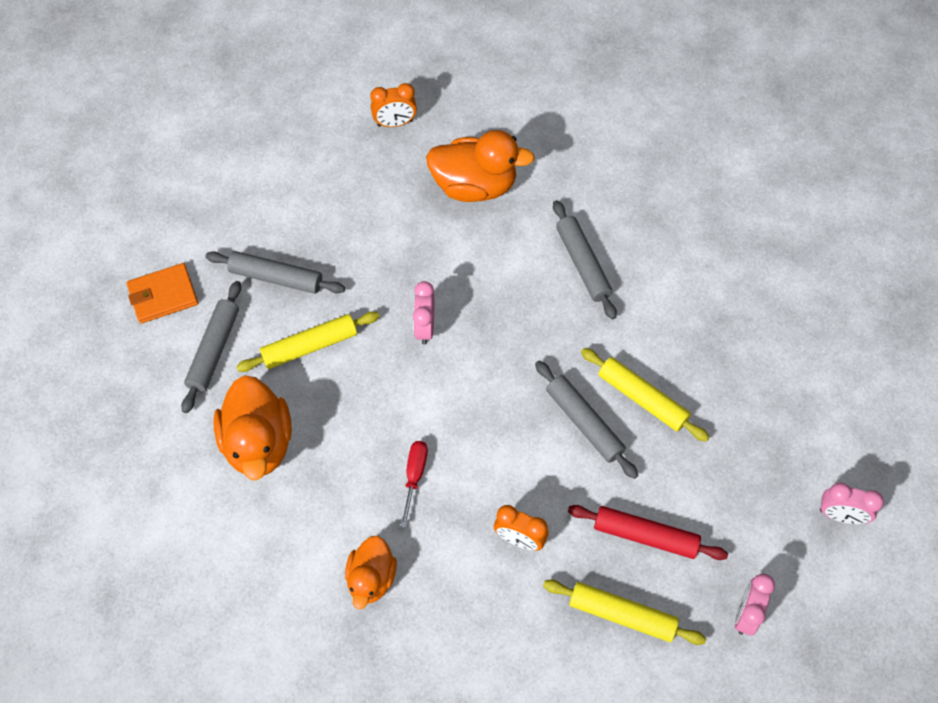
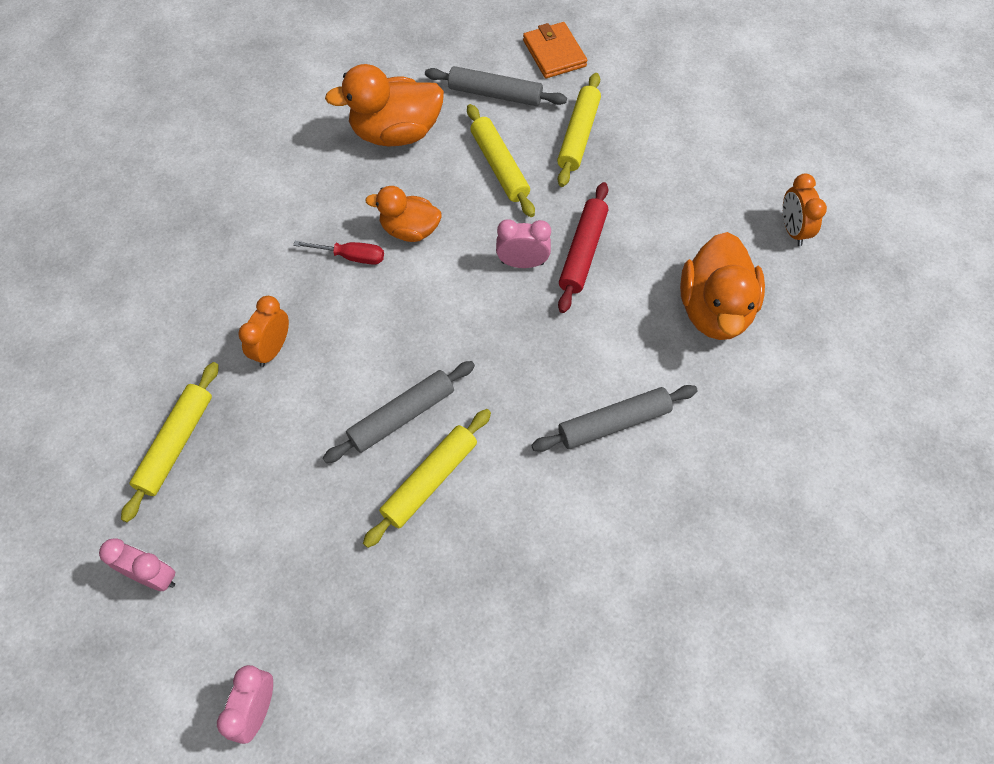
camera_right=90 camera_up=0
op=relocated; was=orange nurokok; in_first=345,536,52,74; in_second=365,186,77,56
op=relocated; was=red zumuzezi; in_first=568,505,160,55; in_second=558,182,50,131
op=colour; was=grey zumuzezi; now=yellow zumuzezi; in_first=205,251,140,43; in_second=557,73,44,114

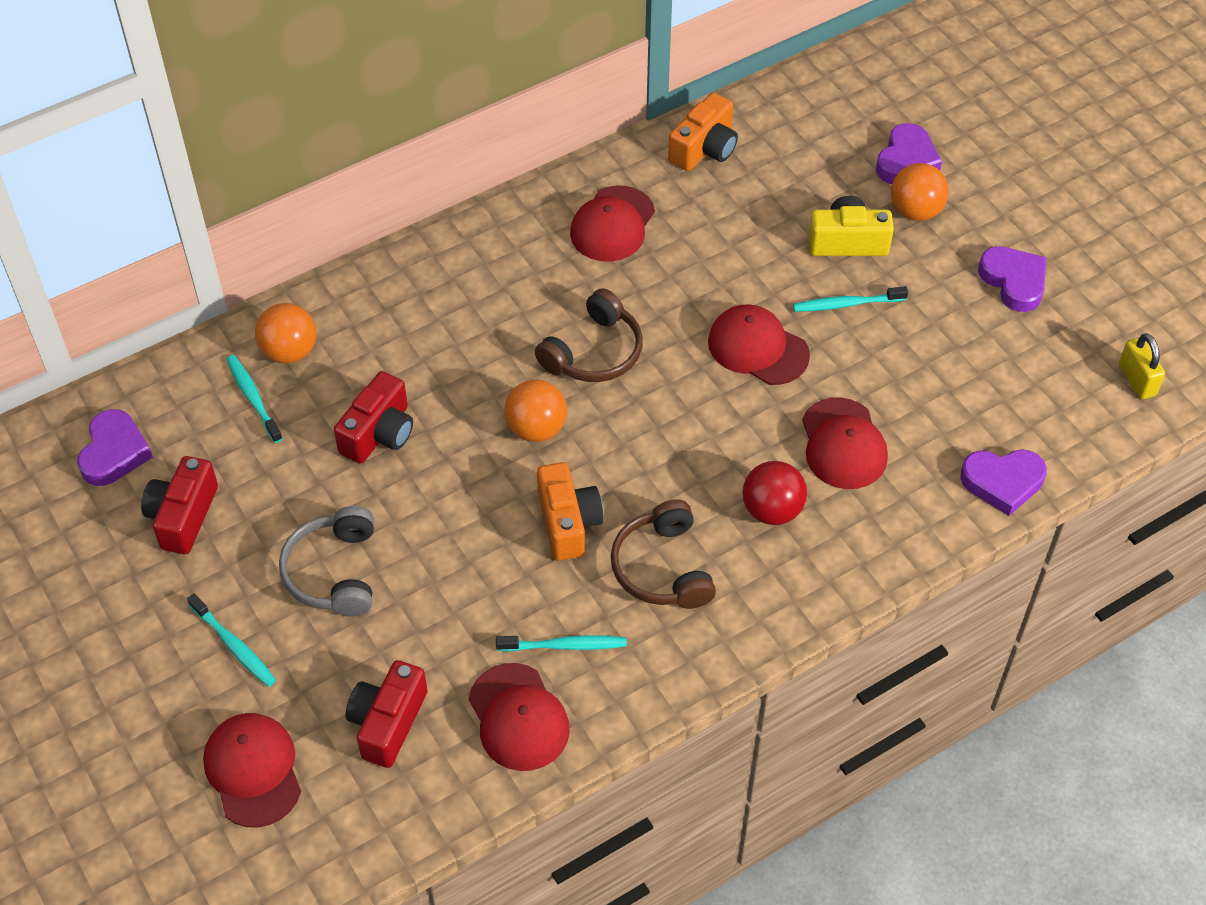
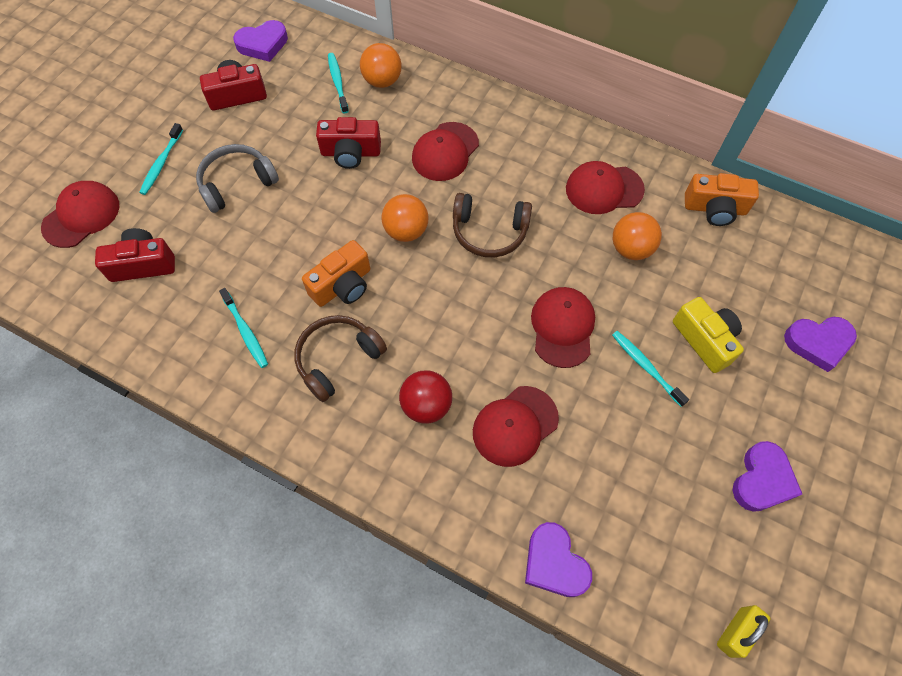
camera_right=60 camera_up=10
op=relocated; was=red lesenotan; in_first=469,663,101,108; in_second=412,122,67,59
op=relocated; was=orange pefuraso; in_first=891,163,58,58; in_second=613,212,49,48
op=spun; was=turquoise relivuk; in_first=226,355,57,88; in_second=328,53,21,61; clockwise=-45

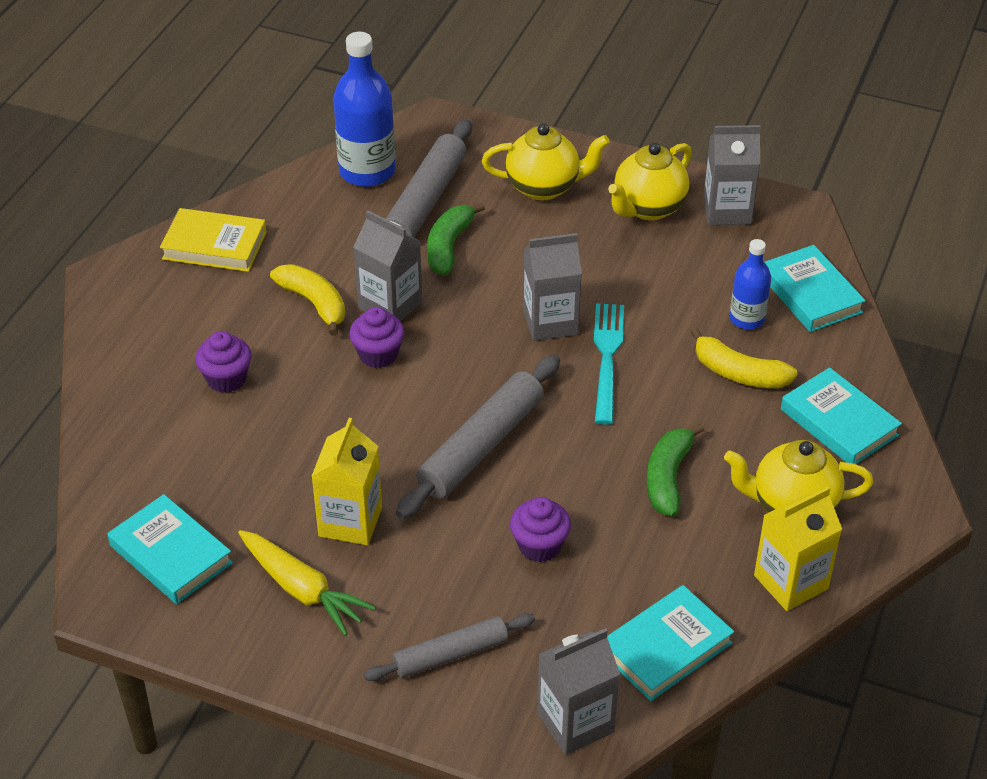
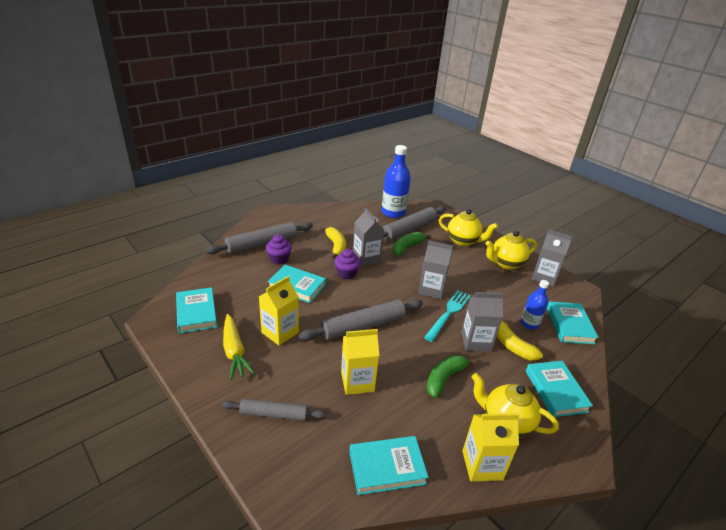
camera_right=25 camera_up=-10
op=missing; was=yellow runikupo; in_first=160,208,107,64
op=appeared; now=grey zumuzezi; in_second=205,222,108,32
op=appeared; now=turquoise runikupo; in_second=268,265,58,38
op=relocated; was=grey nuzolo; in_first=537,628,83,127; in_second=461,292,43,60
op=exchanged; was=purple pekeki; now=yellow nuzolo; in_first=510,497,61,65; in_second=341,329,38,66

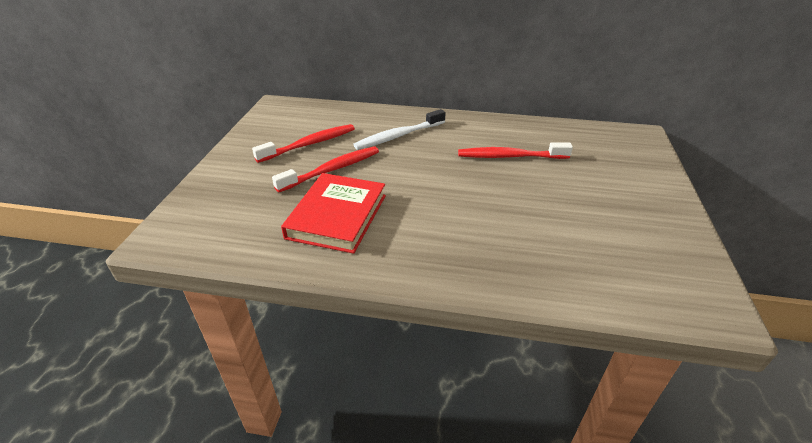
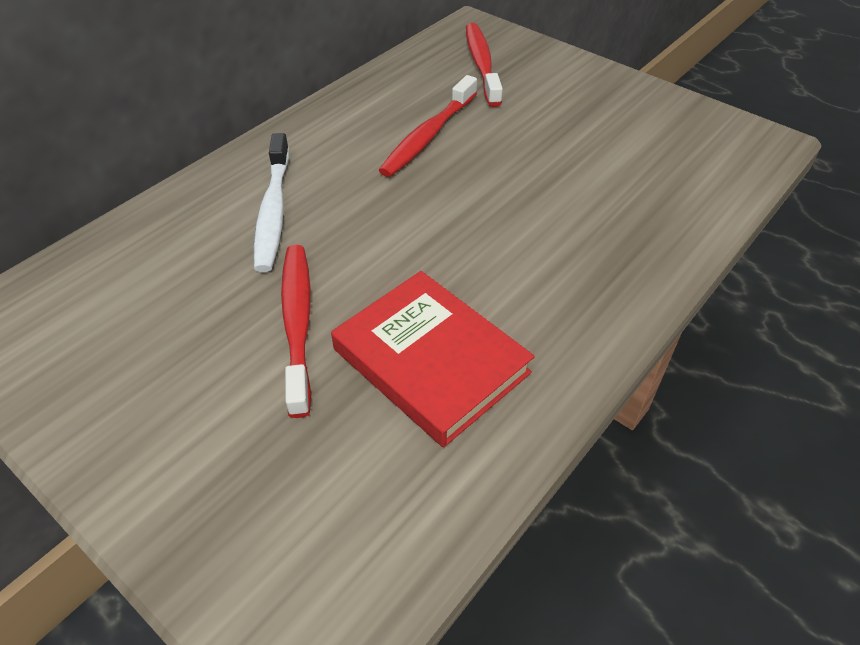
camera_right=-60 camera_up=10
op=relocated; was=red relivuk; in_first=252,124,103,39; in_second=466,23,37,84

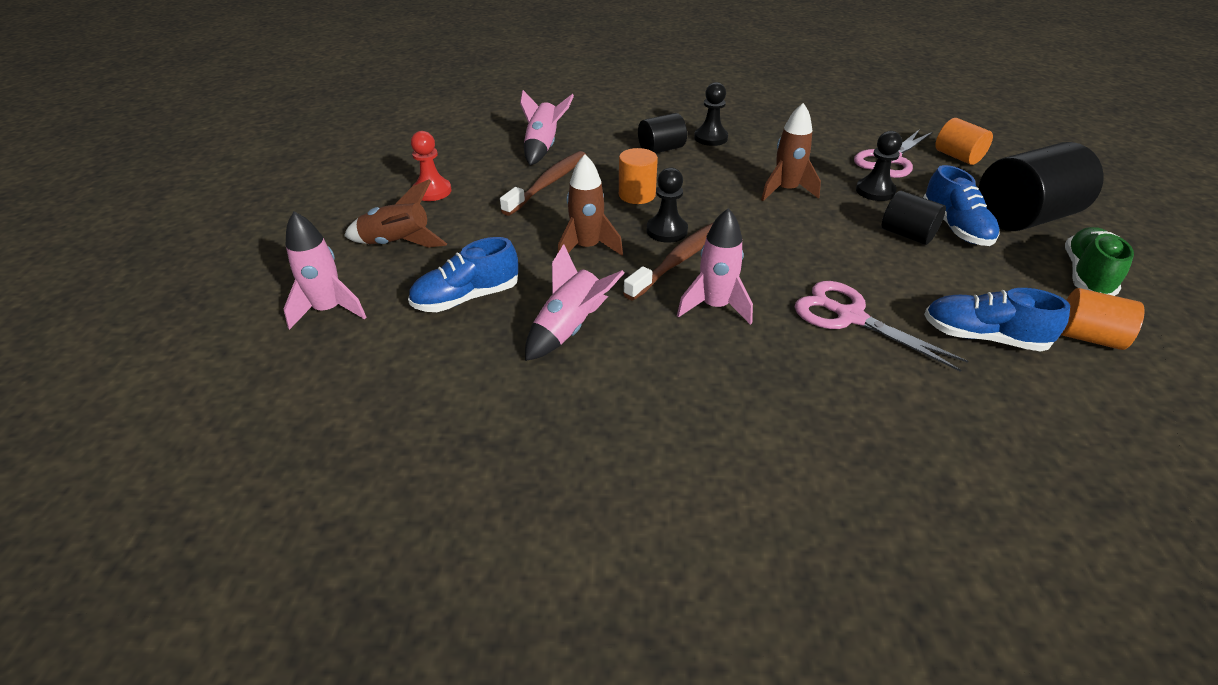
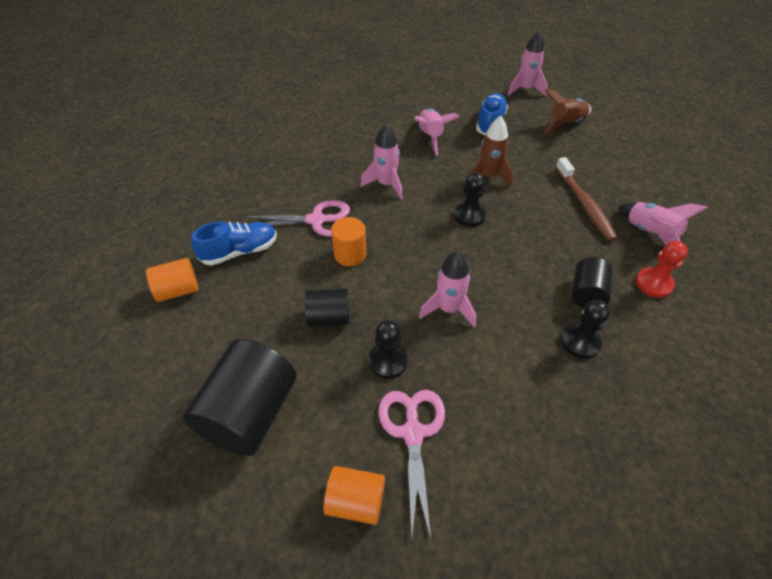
camera_right=135 camera_up=10
op=missing; was=brown relivuk; in_first=623,222,91,79
op=missing; was=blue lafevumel; in_first=923,165,77,81
op=missing; was=green lafevumel; in_first=1065,227,69,69
op=relocated; was=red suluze; in_first=411,131,41,70; in_second=636,241,52,57
op=relocated; was=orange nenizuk; in_first=619,148,39,56; in_second=331,217,35,49
op=colour; was=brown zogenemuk; now=pink zogenemuk; in_first=761,103,60,98; in_second=419,251,57,76

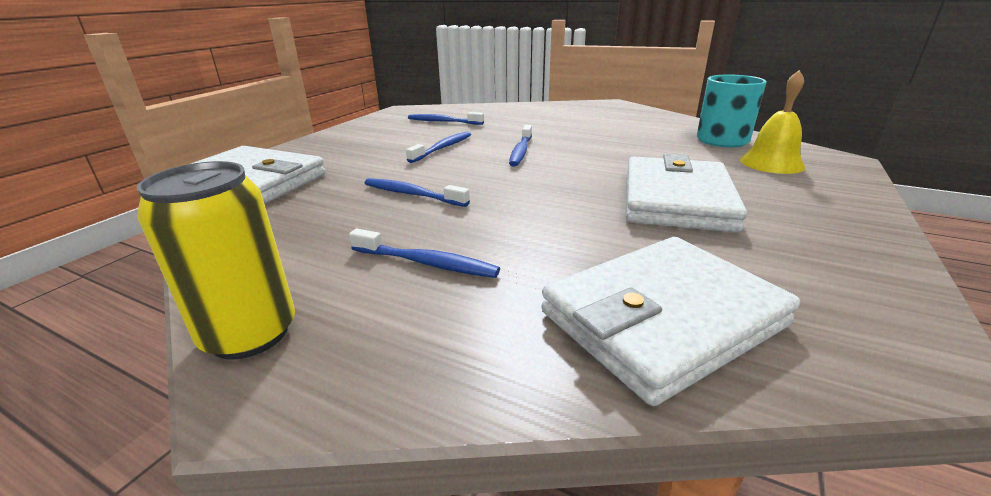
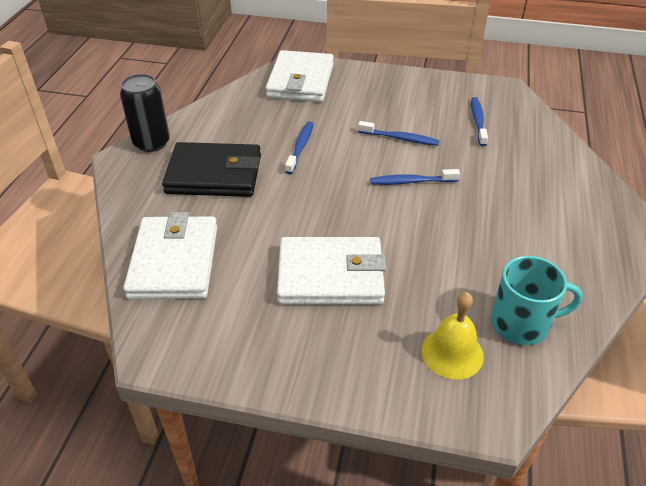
camera_right=75 camera_up=15
op=exchanged; was=blue relivuk; now=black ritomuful; in_first=349,229,151,49; in_second=162,142,99,55
op=colour; was=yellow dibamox; now=black dibamox; in_first=137,161,158,198; in_second=120,74,50,78
op=spun; was=white ritomuful; in_first=541,237,259,169; in_second=123,212,94,87; clockwise=45

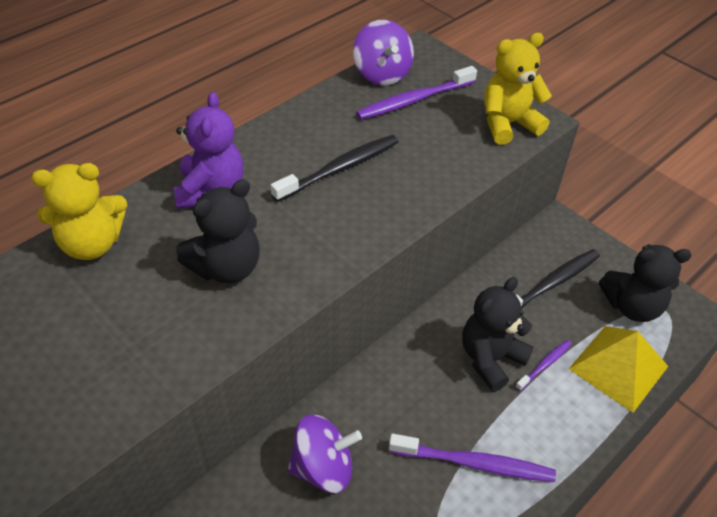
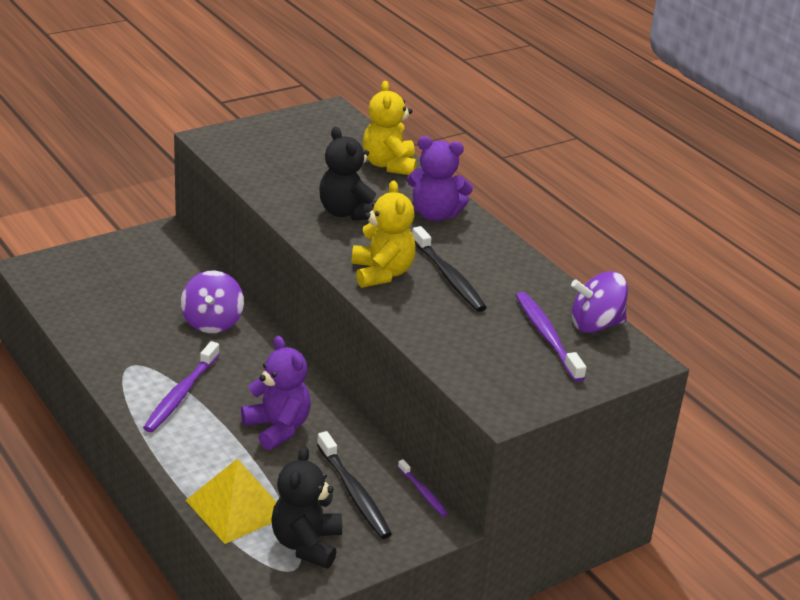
camera_right=100 camera_up=-15
op=relocated; was=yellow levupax; in_first=484,33,68,112; in_second=352,181,64,107
op=relocated; was=purple relivuk; in_first=515,340,57,51; in_second=398,459,50,57
op=colour; was=black levupax; now=purple levupax; in_first=462,277,72,115; in_second=241,336,70,114

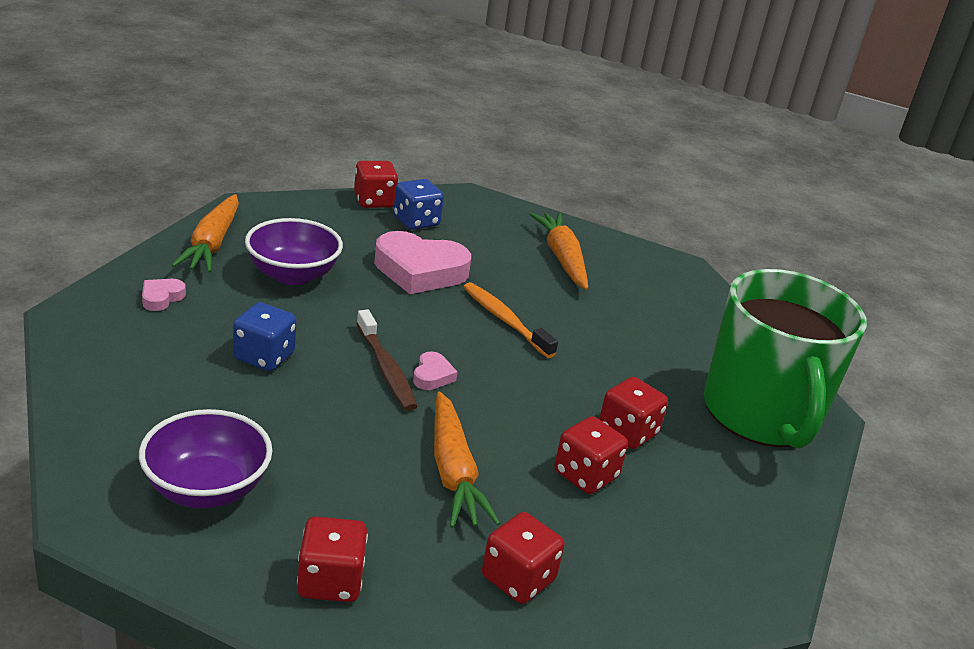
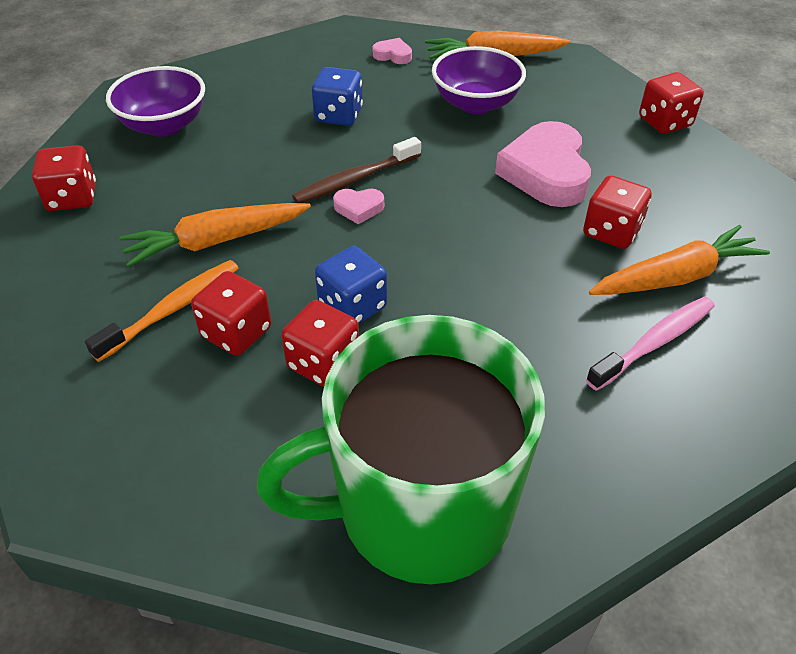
camera_right=85 camera_up=15
op=appeared; now=pink relivuk; in_second=586,296,129,95
op=relocated; was=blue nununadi; in_first=394,179,50,51; in_second=315,246,72,78
op=relocated; was=orange relivuk; in_first=463,282,95,76; in_second=85,260,154,102
op=relocated; was=red nununadi; in_first=482,512,83,92; in_second=583,175,69,74

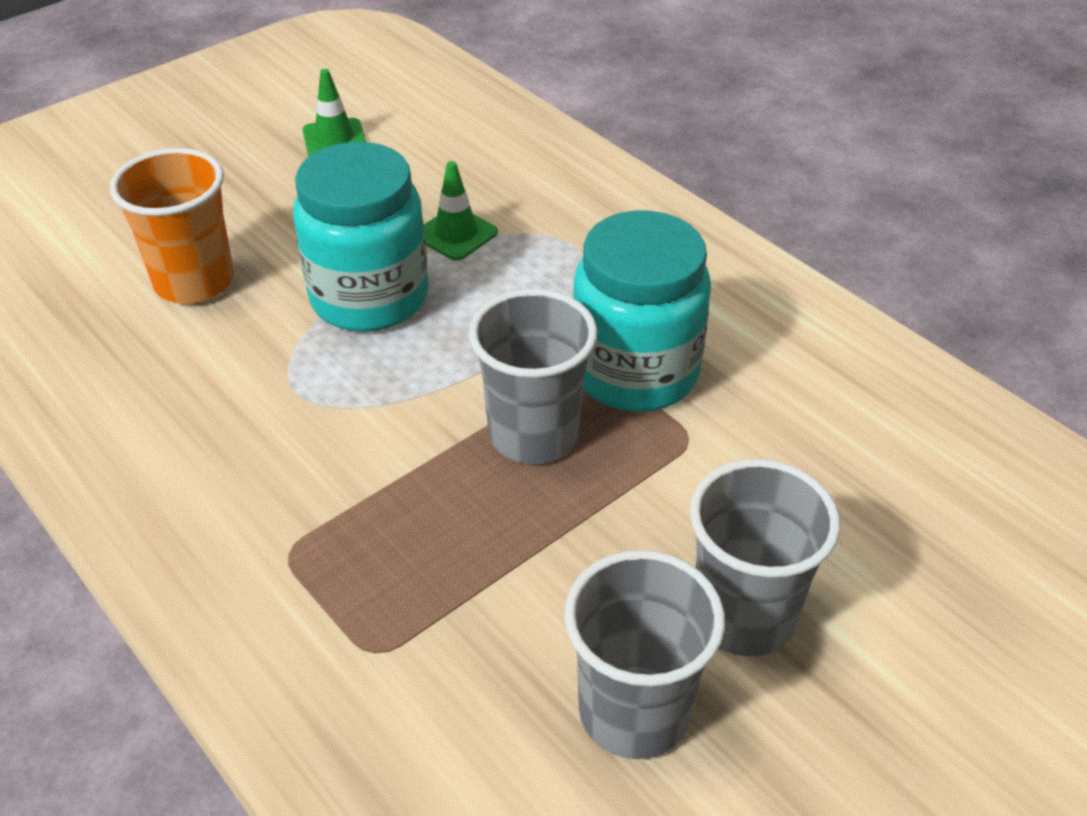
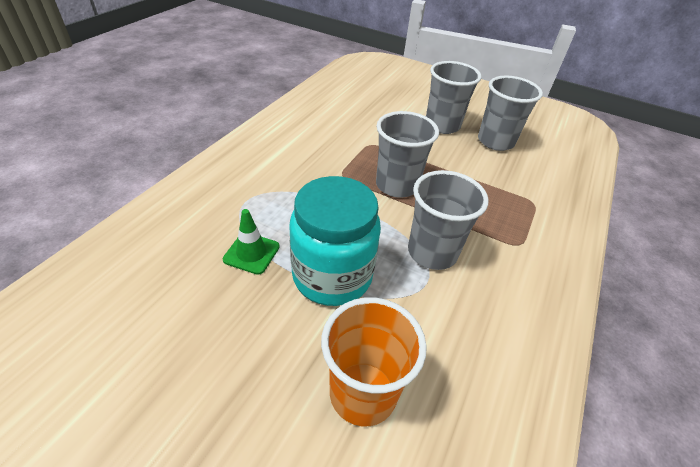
camera_right=-115 camera_up=0
op=missing; was=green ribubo; in_first=302,69,64,87
op=missing; was=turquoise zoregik; in_first=573,211,138,201
op=appeared; now=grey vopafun; in_second=408,170,81,100

